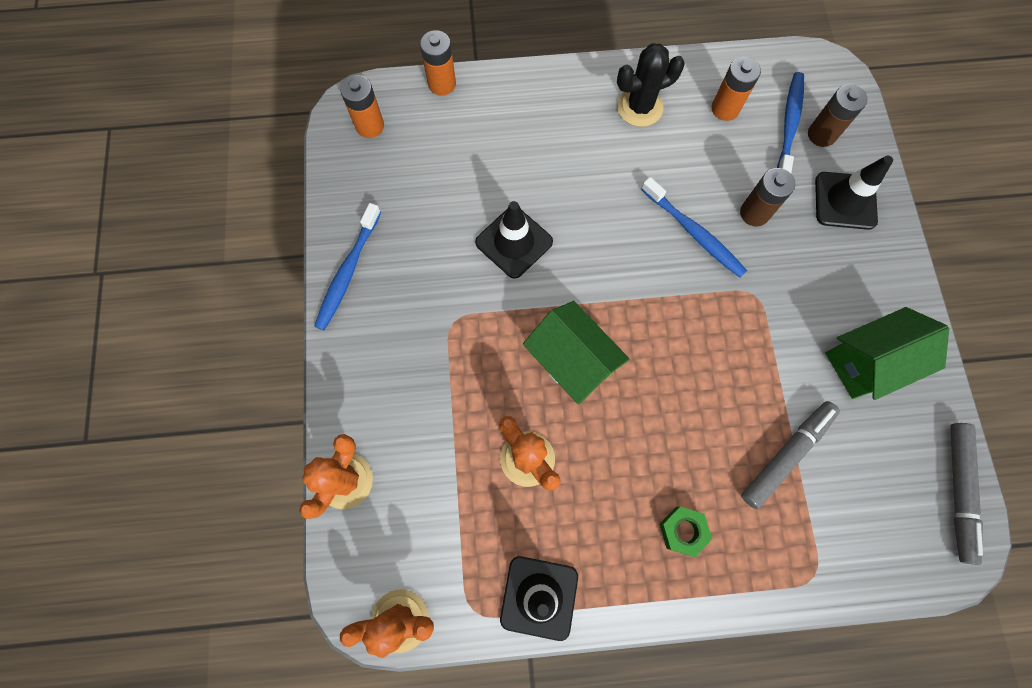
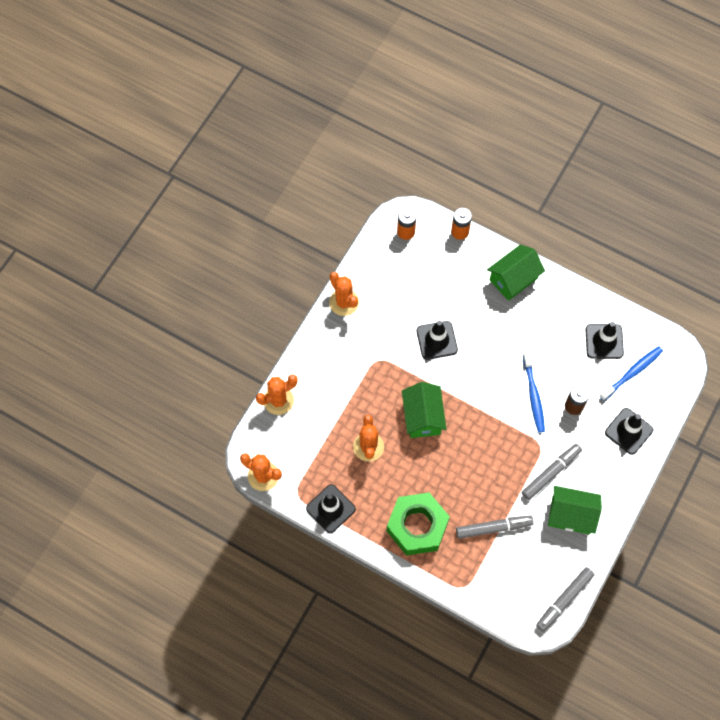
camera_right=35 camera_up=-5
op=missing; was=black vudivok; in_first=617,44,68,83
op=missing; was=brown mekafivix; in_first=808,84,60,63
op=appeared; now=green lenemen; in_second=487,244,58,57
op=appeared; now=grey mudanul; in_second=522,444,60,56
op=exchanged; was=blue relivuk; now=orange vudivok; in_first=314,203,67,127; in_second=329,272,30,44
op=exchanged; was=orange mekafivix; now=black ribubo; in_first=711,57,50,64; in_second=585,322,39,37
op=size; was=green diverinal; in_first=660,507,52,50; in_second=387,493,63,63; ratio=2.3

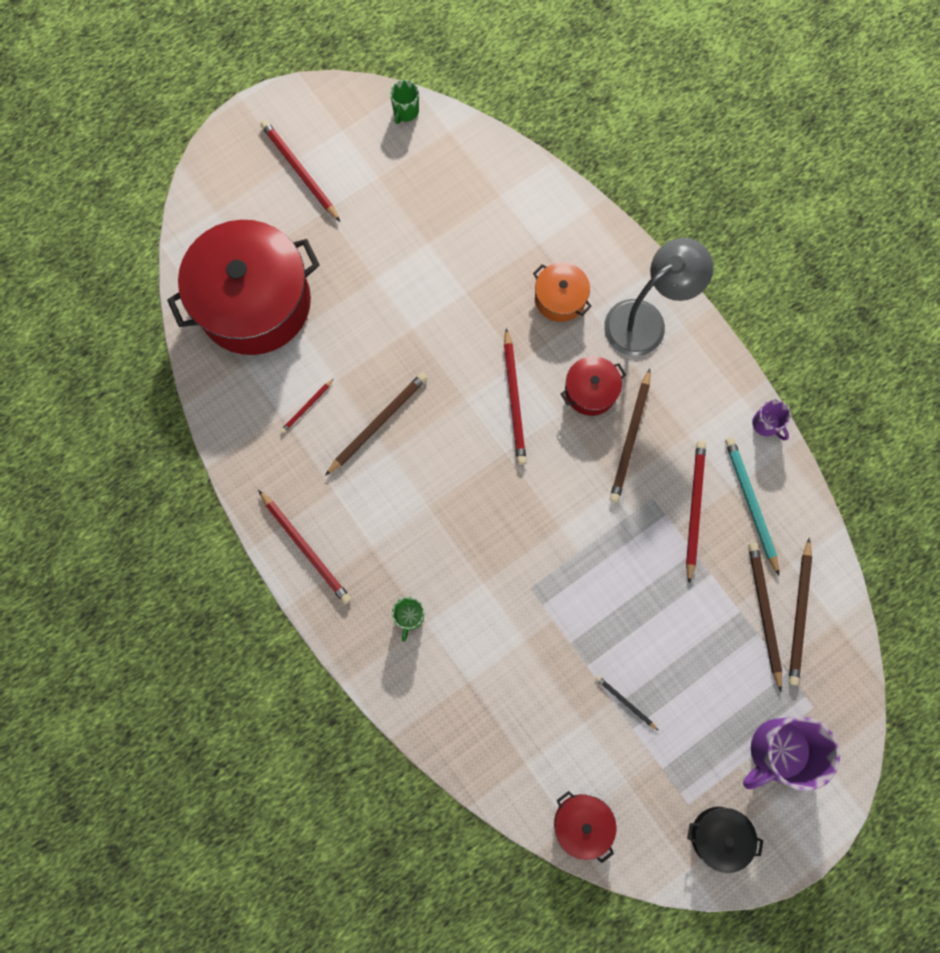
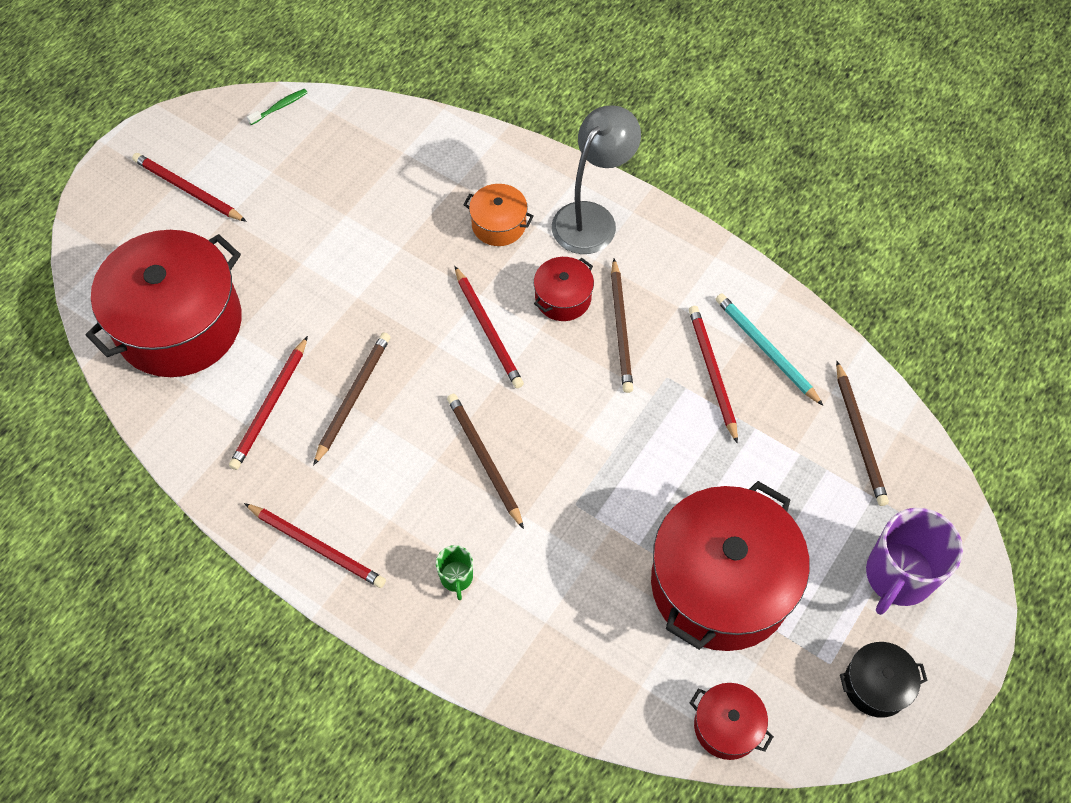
camera_right=-20 camera_up=-15
op=missing; was=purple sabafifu; in_first=752,400,39,41
op=relocated; was=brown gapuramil; in_first=748,543,34,149; in_second=447,394,77,135
op=exchanged; was=green sabafifu; now=green relivuk; in_first=390,80,29,44; in_second=247,89,61,36
op=exchanged; was=black gapuramil; now=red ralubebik; in_first=596,676,63,55; in_second=651,481,159,170
op=size; was=red gapuramil; in_first=280,379,54,54; in_second=229,336,79,134; ratio=1.89

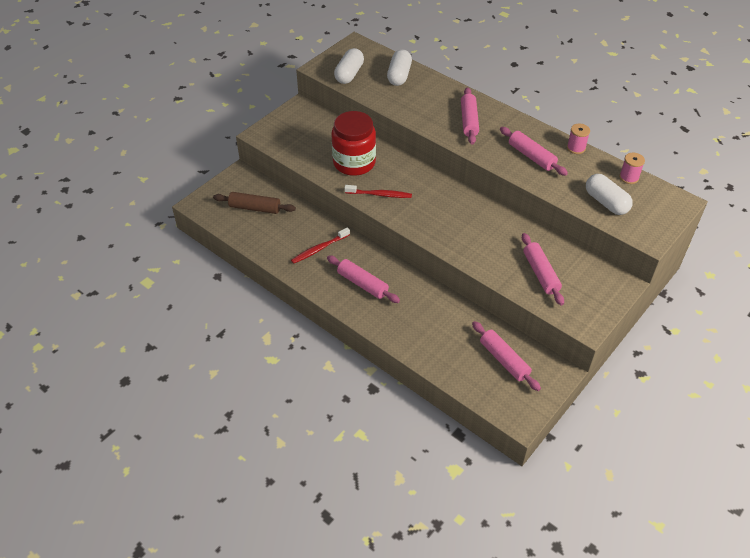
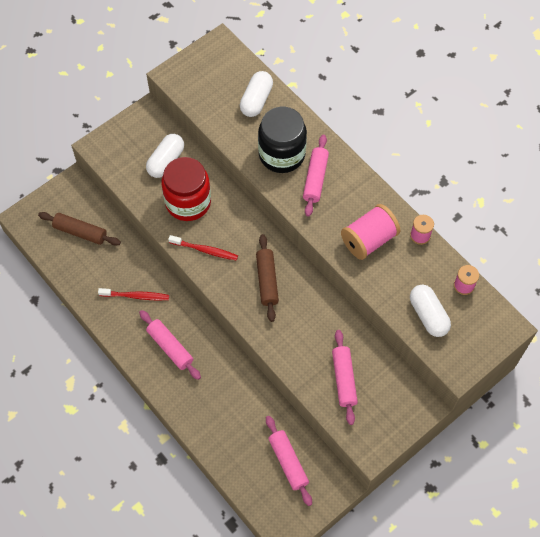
camera_right=10 camera_up=15
op=appeared; now=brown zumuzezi; in_second=256,234,23,88
op=appeared; now=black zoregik; in_second=258,107,49,66
op=relocated; was=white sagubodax; in_first=334,48,30,36; in_second=146,134,38,44
op=exchanged; was=pink zumuzezi; now=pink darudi; in_first=500,127,68,49; in_second=341,204,59,56
op=spun; was=red relivuk; in_first=291,228,59,36; in_second=98,288,71,12; clockwise=-150

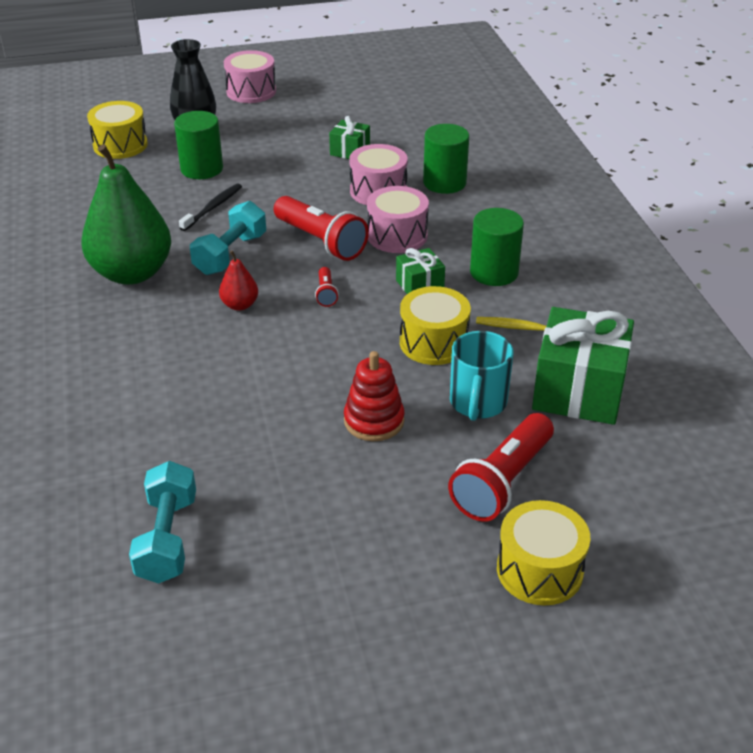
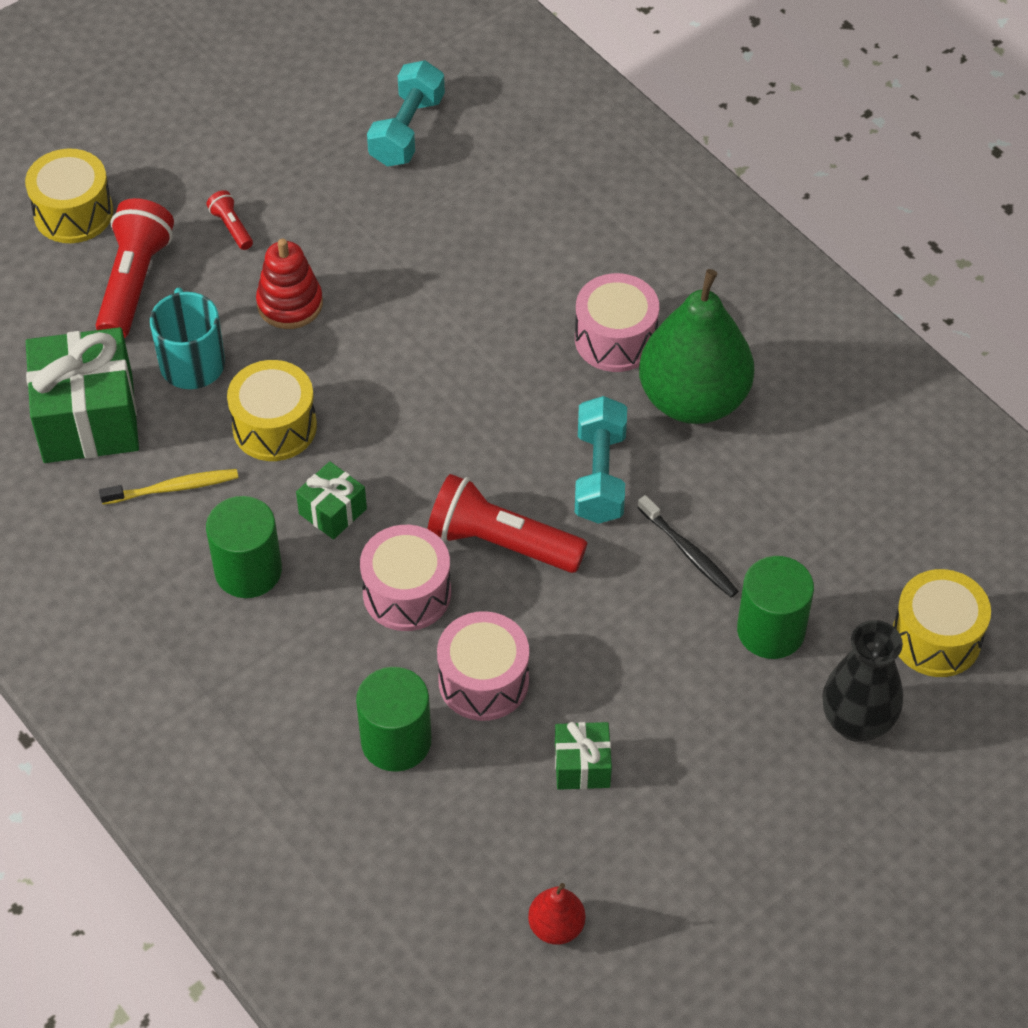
camera_right=155 camera_up=15
op=relocated; was=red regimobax; in_first=219,250,39,61; in_second=528,883,57,62
op=relocated; was=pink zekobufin; in_first=224,50,52,53; in_second=575,273,84,99
op=relocated; was=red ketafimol; in_first=315,267,24,40; in_second=206,190,47,60
op=spun; was=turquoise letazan; in_first=129,461,67,123; in_second=367,60,78,107; clockwise=45
op=spun; was=black relivuk; in_first=179,184,63,47; in_second=637,495,101,102; clockwise=-45

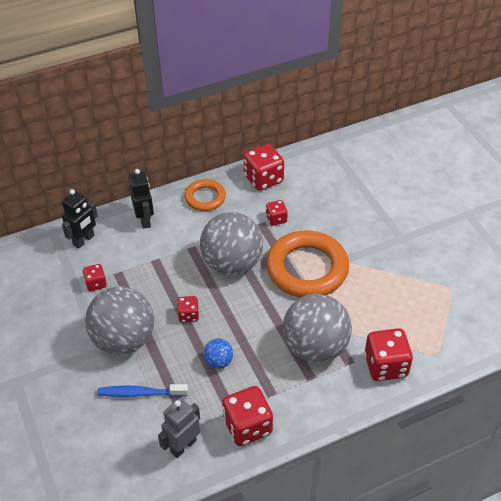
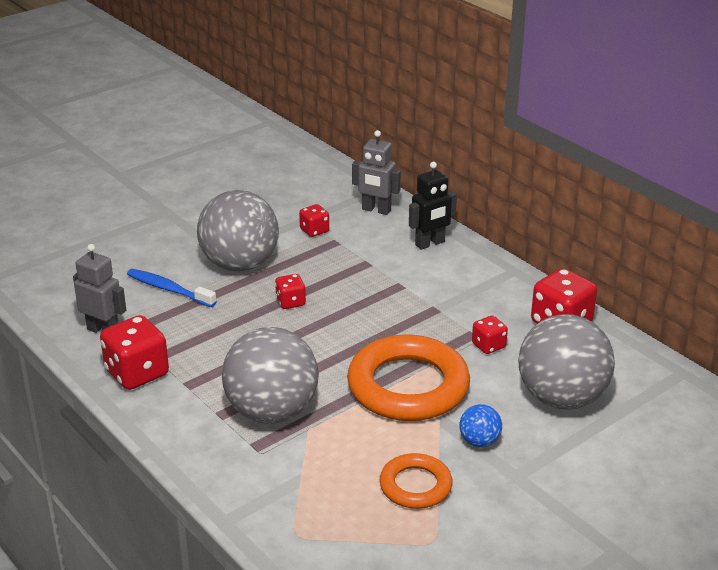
camera_right=75 camera_up=-15
op=missing; was=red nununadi; in_first=364,328,49,53
op=relocated; was=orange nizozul; in_first=185,179,41,32; in_second=379,453,74,56
op=relocated; was=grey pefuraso; in_first=200,212,63,63; in_second=518,314,97,96
op=relocated; was=blue pefuraso; in_first=203,339,30,30; in_second=459,404,43,43
op=colour; was=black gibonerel; now=grey gibonerel; in_first=62,189,36,60; in_second=352,130,49,85
op=spun; was=blue relivuk; in_first=97,384,91,13; in_second=127,269,90,38; clockwise=-45

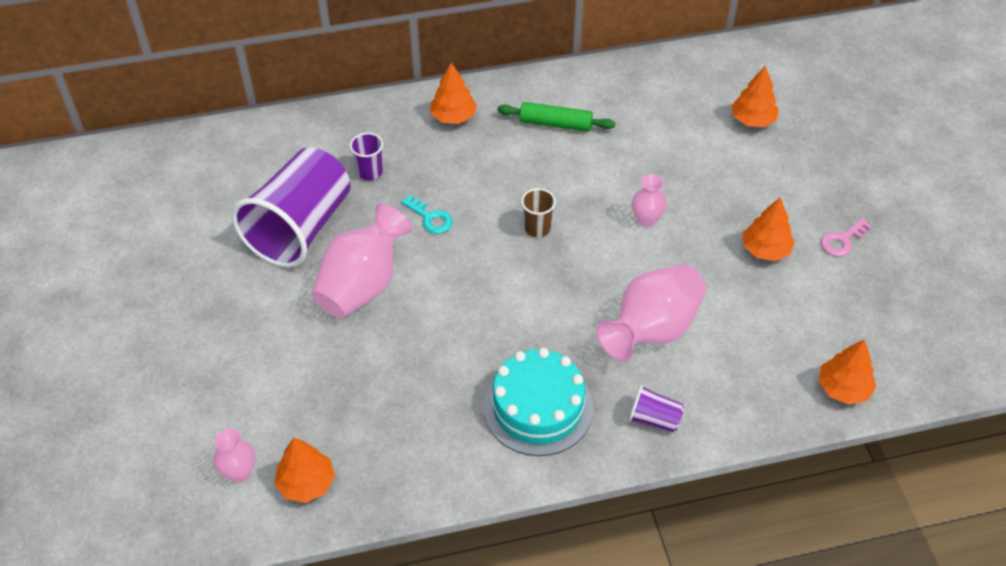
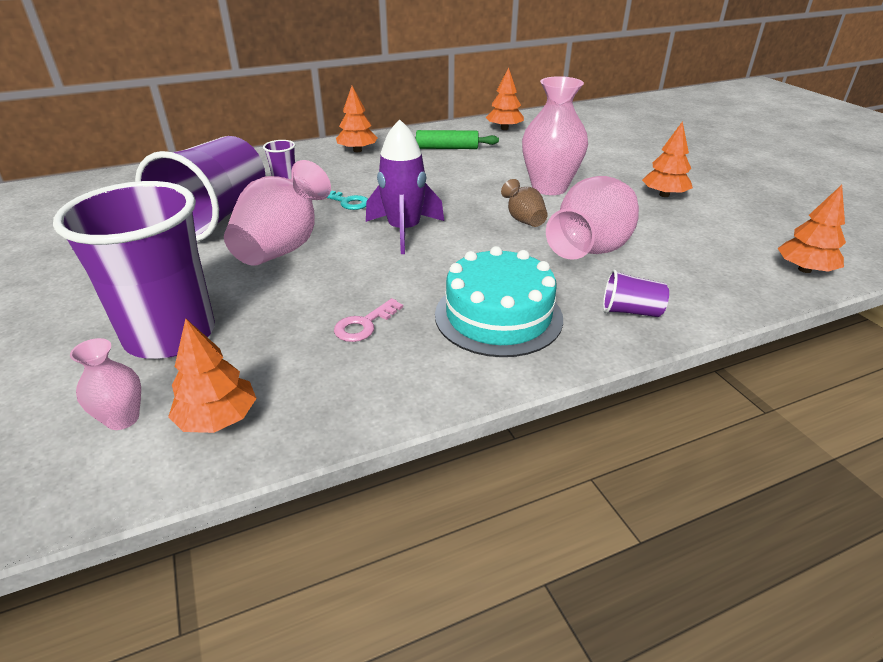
camera_right=-10 camera_up=-15
op=missing; was=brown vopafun; in_first=521,188,35,49
op=appeared; now=purple vopafun; in_second=53,181,162,178
op=appeared; now=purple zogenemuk; in_second=366,119,78,135
op=appeared; now=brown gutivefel; in_second=501,179,47,48
op=relocated; was=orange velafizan; in_first=731,66,48,61; in_second=486,67,38,63
op=relocated; was=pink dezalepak; in_first=821,218,51,38; in_second=334,298,69,44
op=size; was=pink gutivefel; in_first=632,174,35,53; in_second=522,76,66,119; ratio=1.97

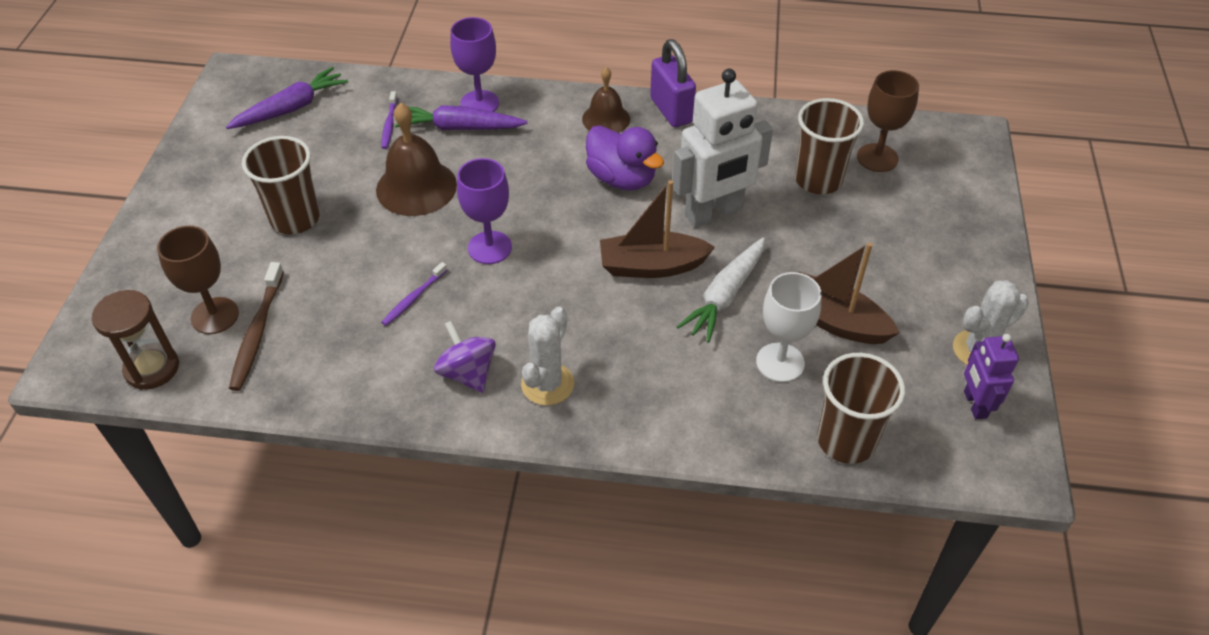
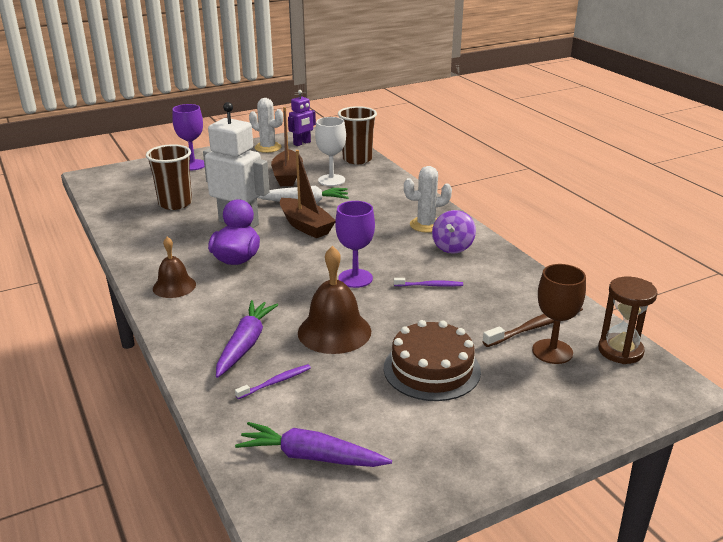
camera_right=-125 camera_up=-20
op=missing; was=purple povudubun; in_first=650,39,46,88
op=missing; was=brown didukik; in_first=857,70,62,102
op=relocated; was=purple didukik; in_first=450,17,49,95; in_second=172,104,33,66
op=exchanged; was=brown vopafun; now=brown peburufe; in_first=242,136,78,98; in_second=384,320,97,81
op=spun; was=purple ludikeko; in_first=395,105,133,25; in_second=216,300,62,78; clockwise=-135

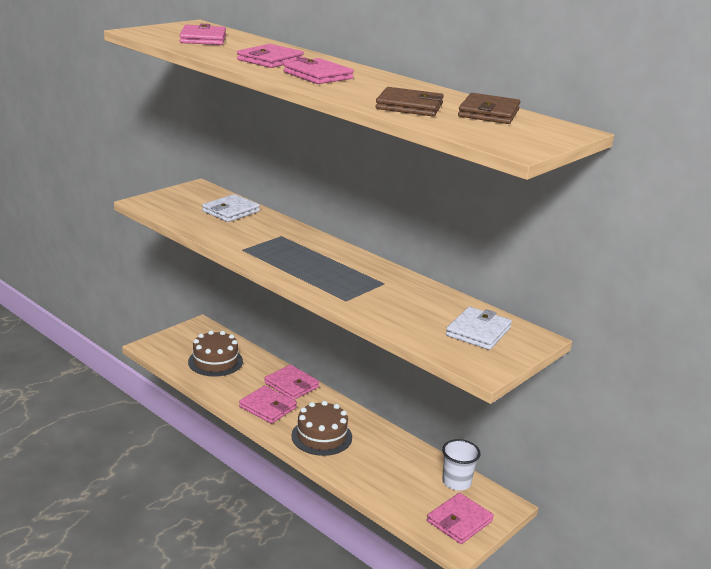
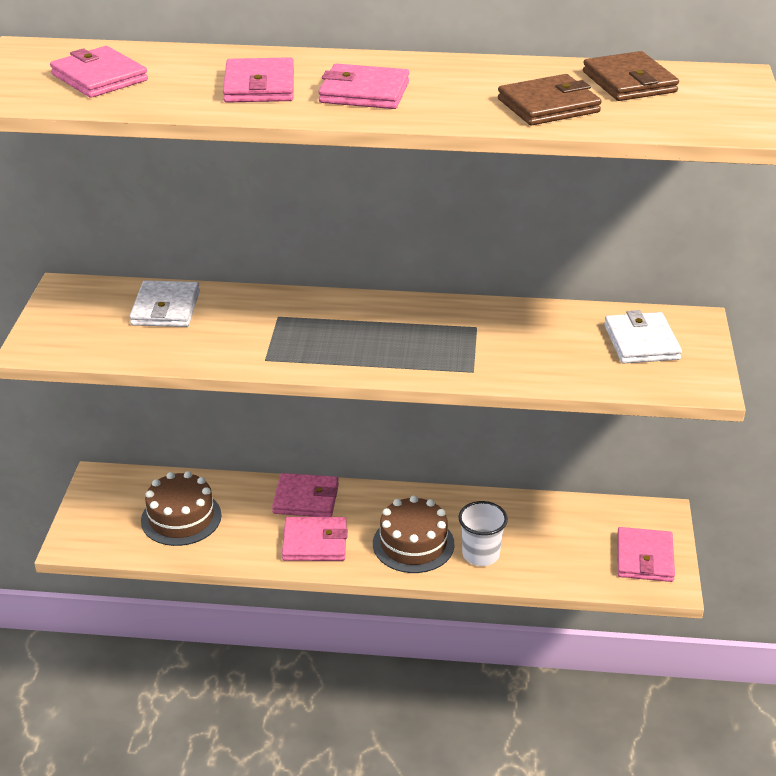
camera_right=-35 camera_up=10
op=relocated; was=white vopafun; in_first=442,439,39,52; in_second=458,501,50,65

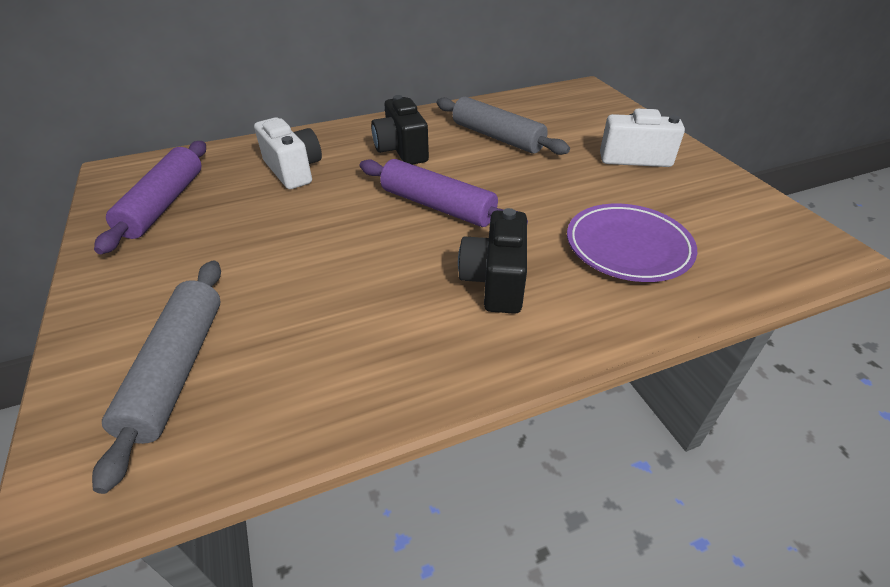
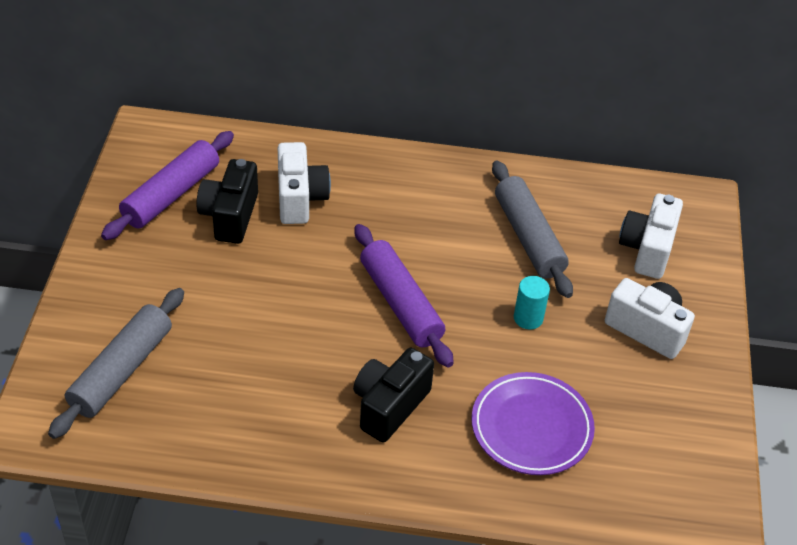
camera_right=25 camera_up=5
op=appeared; now=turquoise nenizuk; in_second=514,276,36,53
op=appeared; now=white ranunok; in_second=619,194,64,85
op=relocated; was=black ranunok; in_first=371,95,58,70; in_second=196,159,62,85

